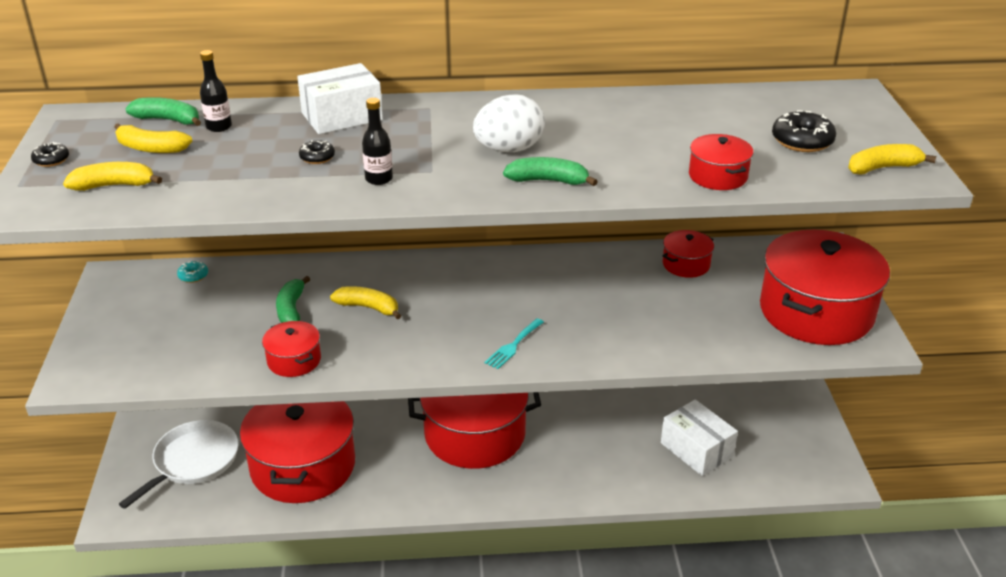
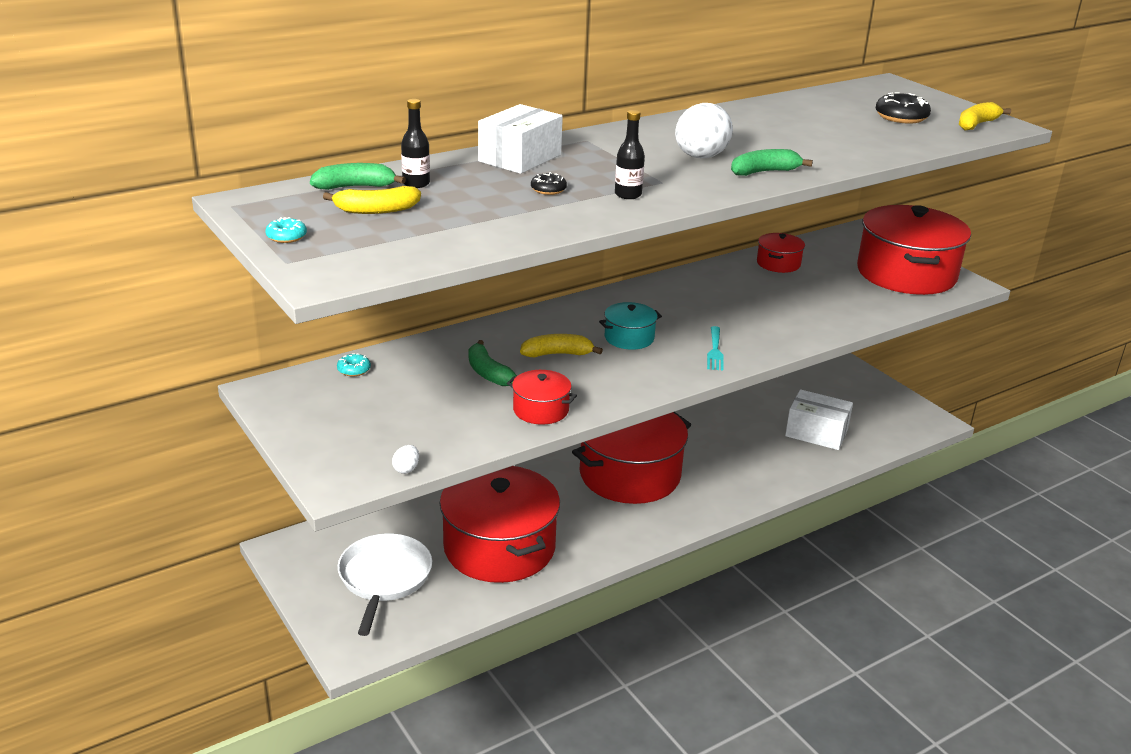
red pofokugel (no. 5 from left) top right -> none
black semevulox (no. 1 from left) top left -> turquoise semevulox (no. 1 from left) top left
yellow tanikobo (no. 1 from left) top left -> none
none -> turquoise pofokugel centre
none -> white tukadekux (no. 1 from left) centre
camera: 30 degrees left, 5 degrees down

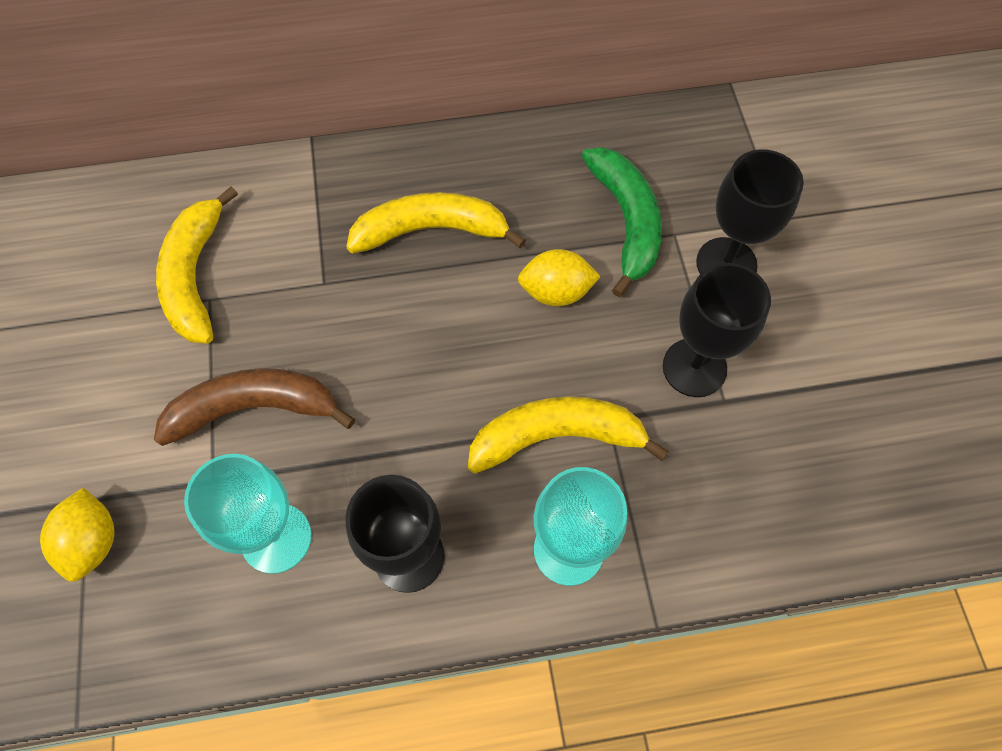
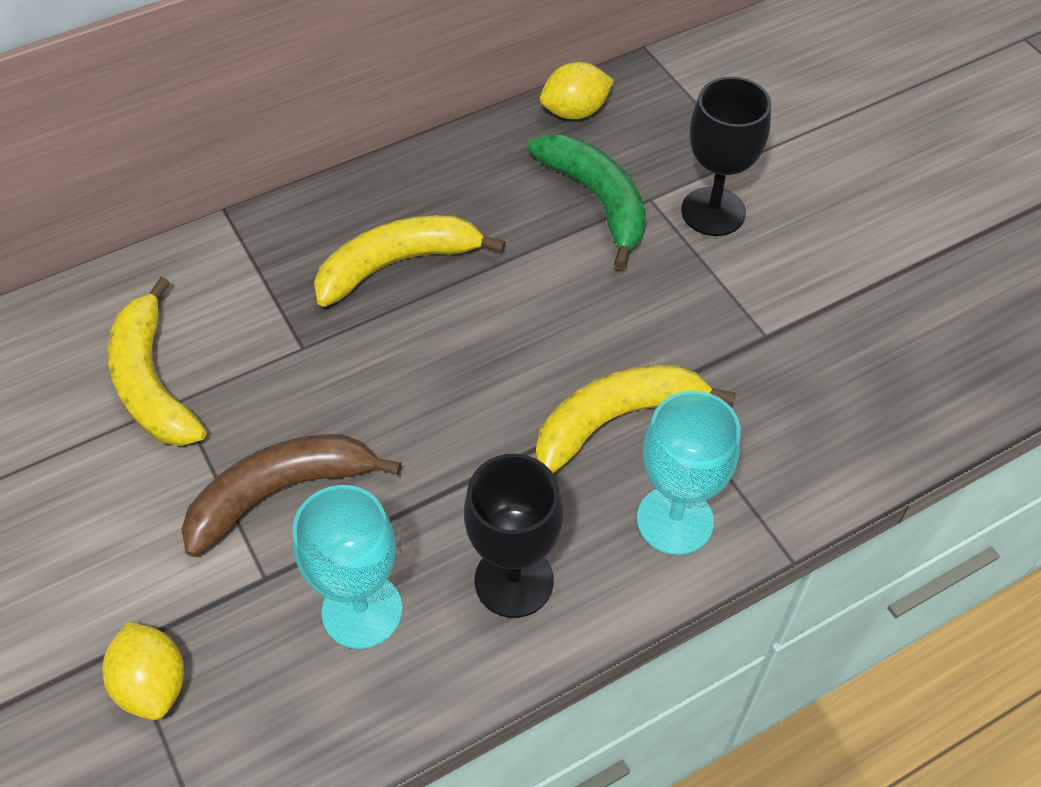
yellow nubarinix (no. 2 from left) centre -> yellow nubarinix (no. 2 from left) top centre, shifted
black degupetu (no. 2 from left) middle right -> none
camera: 20 degrees left, 10 degrees down

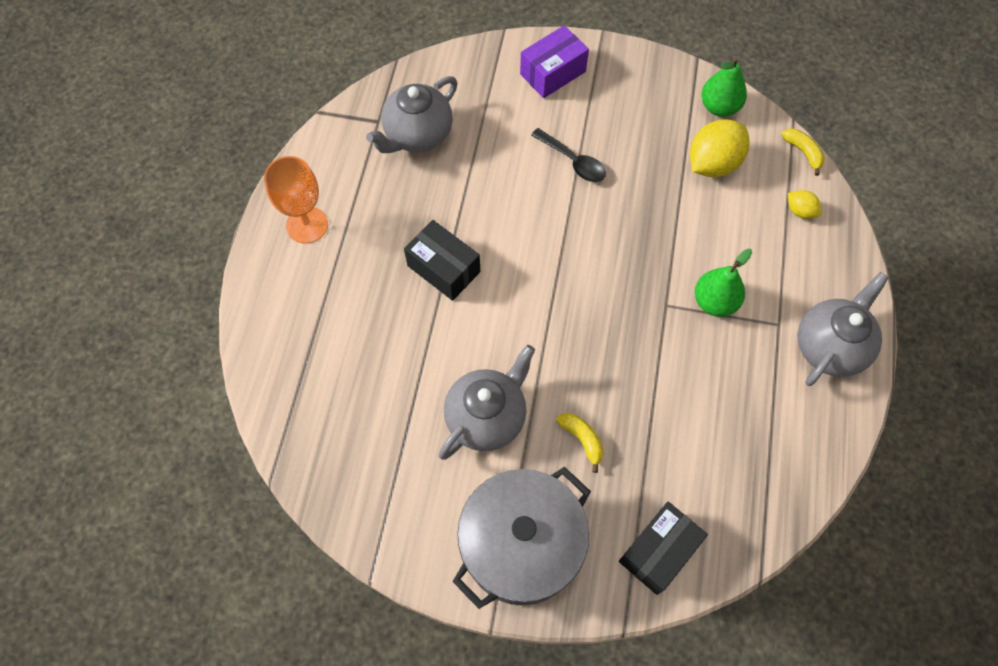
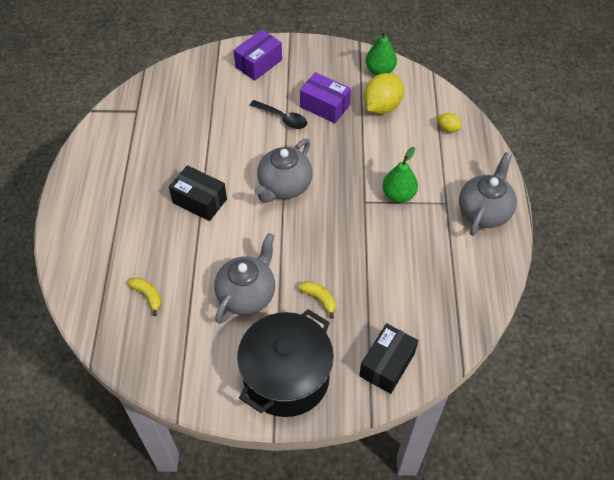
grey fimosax (no. 1 from left in the first image) top centre -> grey fimosax (no. 2 from left) centre, shifted
yellow tanikobo (no. 2 from left in the first image) top right -> yellow tanikobo (no. 1 from left) middle left, shifted
orange degupetu top left -> none
grey pofokugel bottom centre -> black pofokugel bottom centre
none -> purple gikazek (no. 2 from left) top centre
camera: 10 degrees left, 10 degrees down

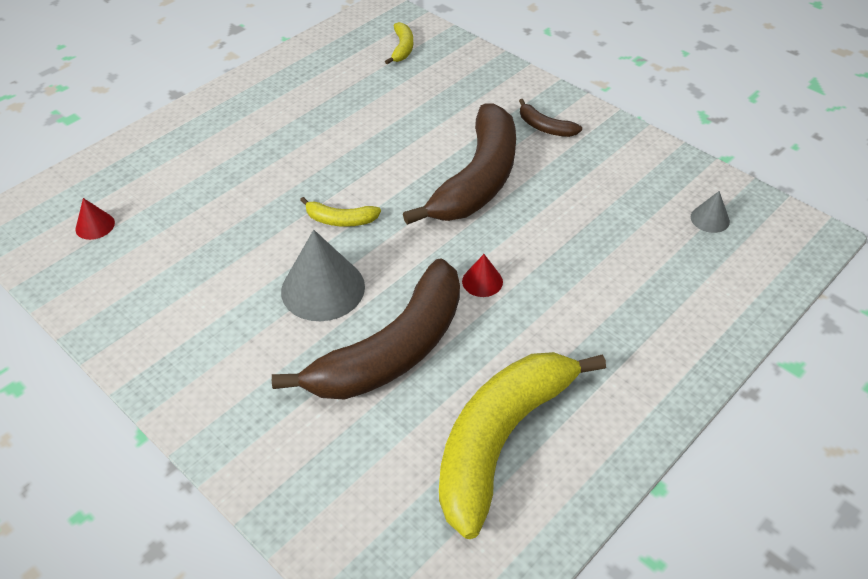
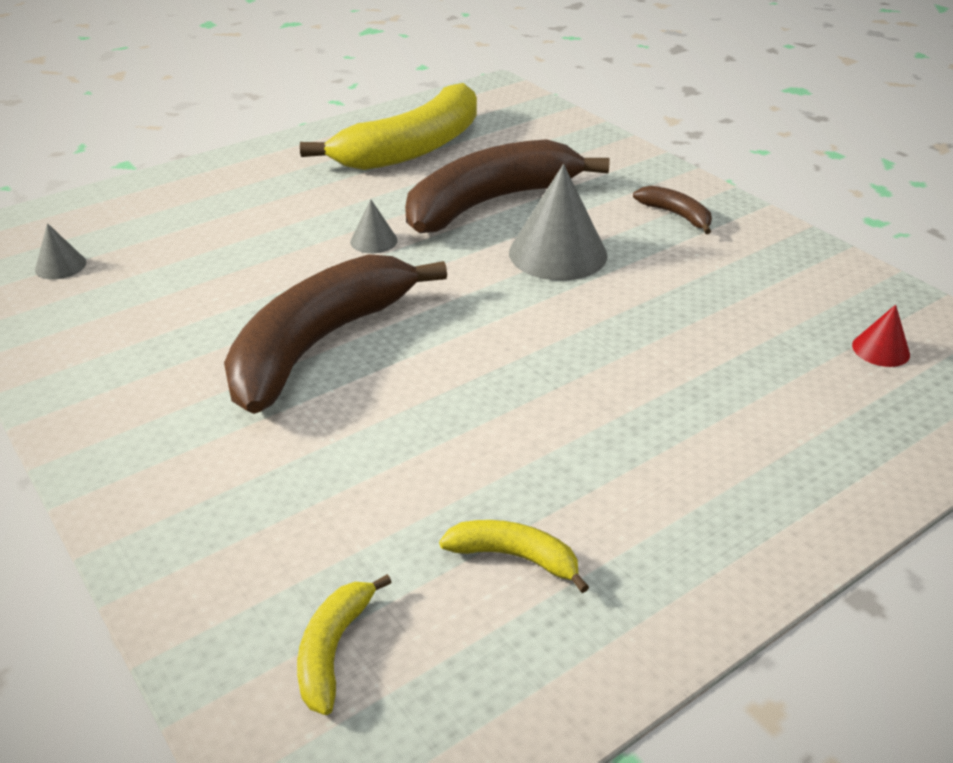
brown tanikobo (no. 3 from left) top centre -> brown tanikobo (no. 3 from left) top right, shifted
yellow tanikobo (no. 1 from left in the first image) centre -> yellow tanikobo (no. 3 from left) bottom centre, shifted
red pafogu (no. 2 from left) centre -> grey pafogu (no. 2 from left) top centre
camera: 170 degrees left, 10 degrees down

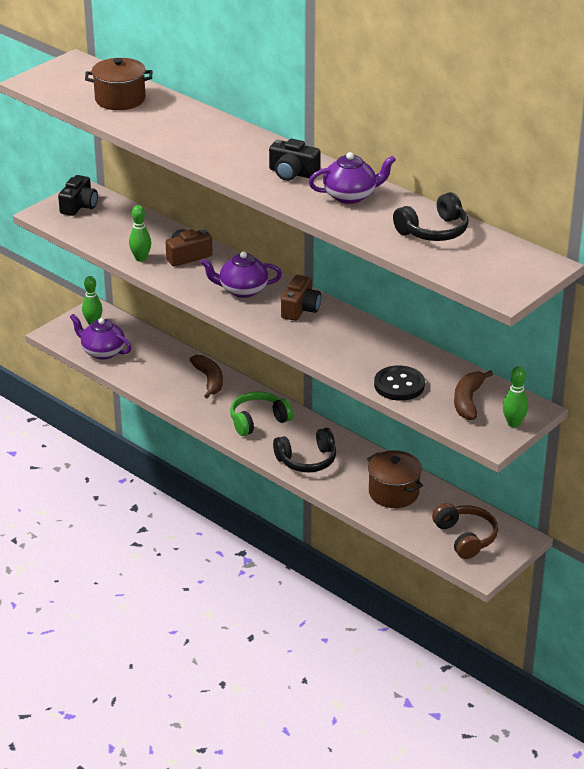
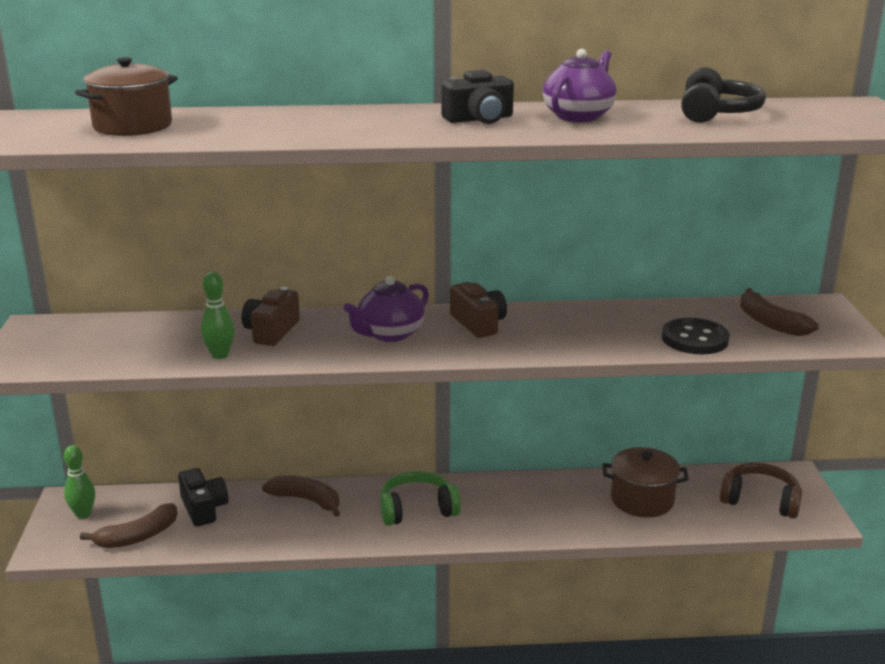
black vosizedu (no. 1 from left) top left -> black vosizedu (no. 1 from left) bottom left, shifted
purple fimosax (no. 1 from left) middle left -> brown tanikobo (no. 1 from left) bottom left
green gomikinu (no. 3 from left) middle right -> none
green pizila centre -> green pizila bottom centre, 60 degrees clockwise
black pizila (no. 1 from left) centre -> none
camera: 45 degrees left, 10 degrees down

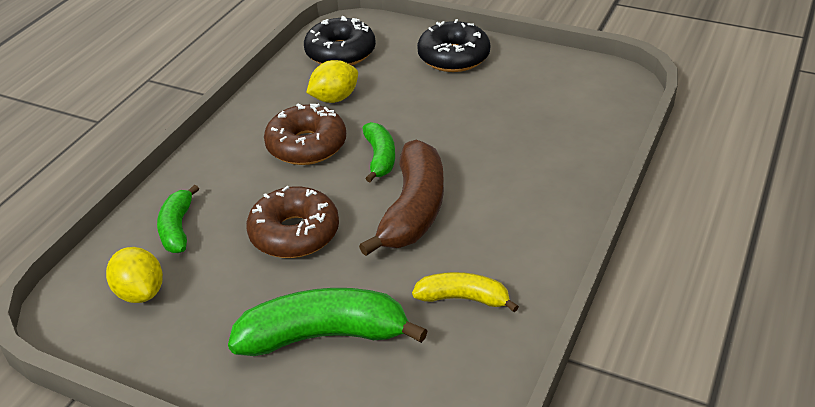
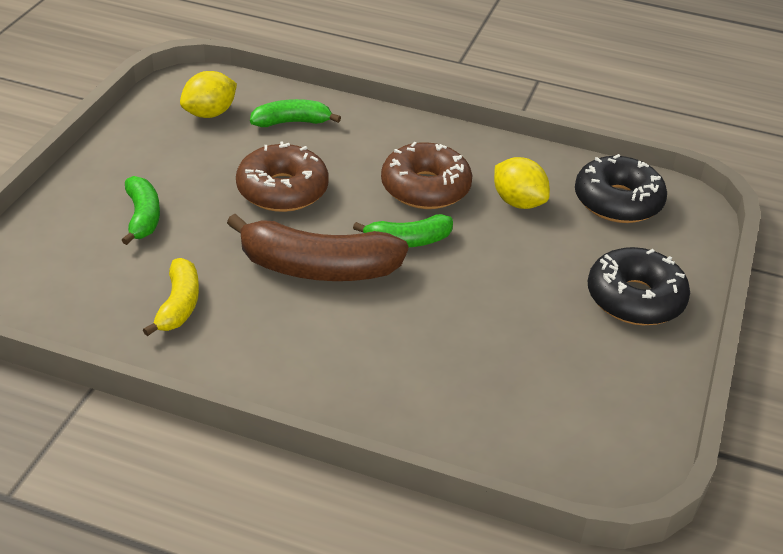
green tanikobo (no. 2 from left in the first image) bottom centre -> green tanikobo (no. 1 from left) middle left, x0.57
camera: 80 degrees right, 0 degrees up

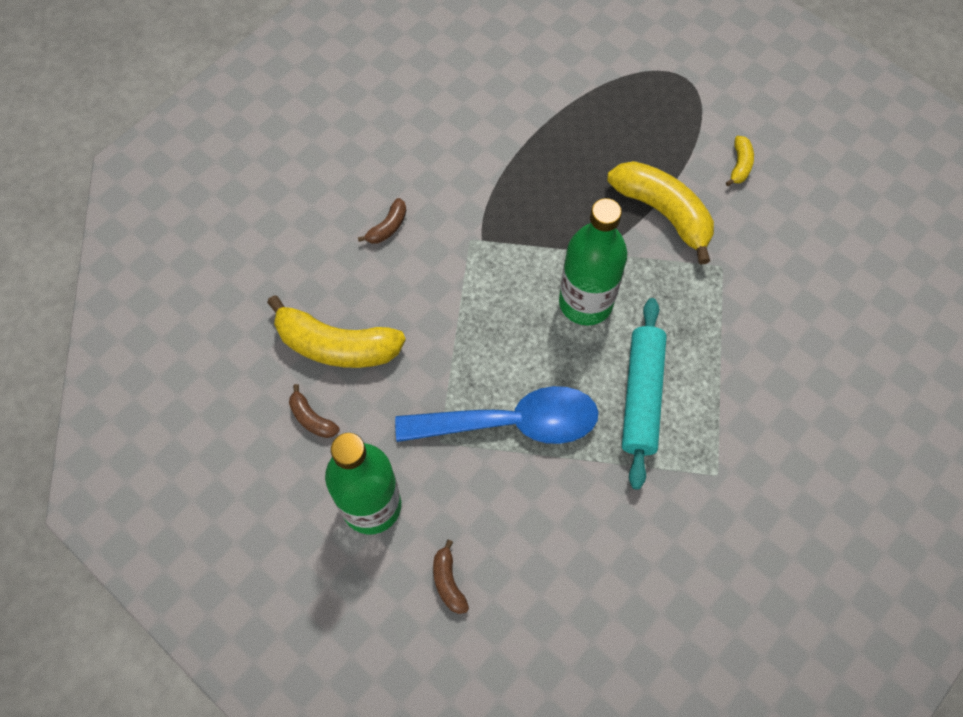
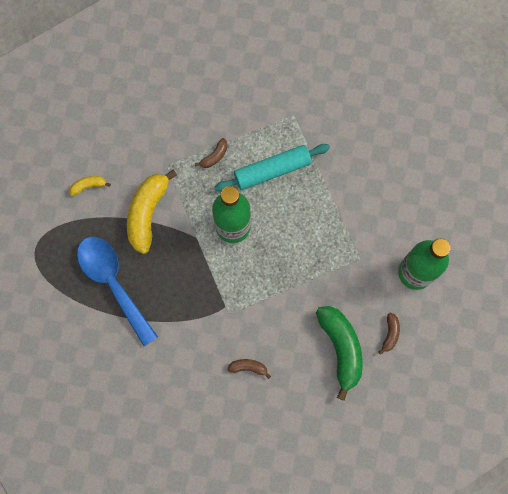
yellow tanikobo (no. 1 from left) centre -> green tanikobo bottom right
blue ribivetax centre -> blue ribivetax middle left, shifted
brown tanikobo (no. 3 from left in the first image) bottom centre -> brown tanikobo (no. 1 from left) top centre, shifted
camera: 120 degrees left, 10 degrees up

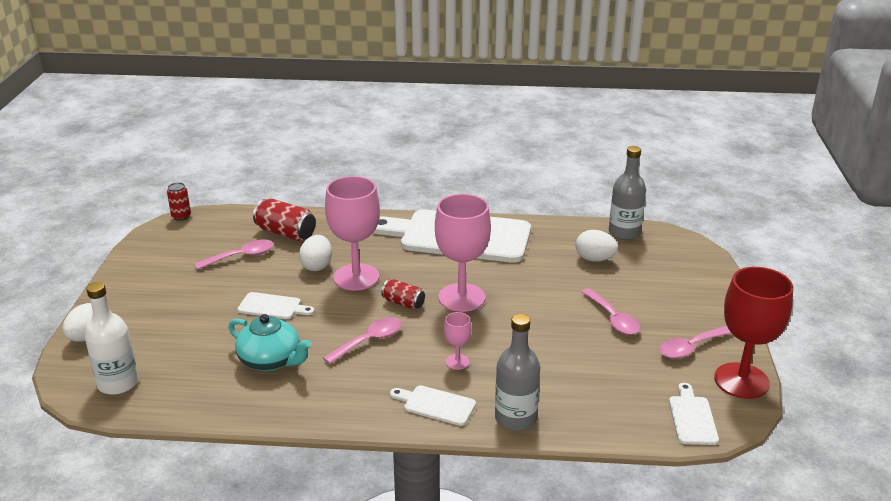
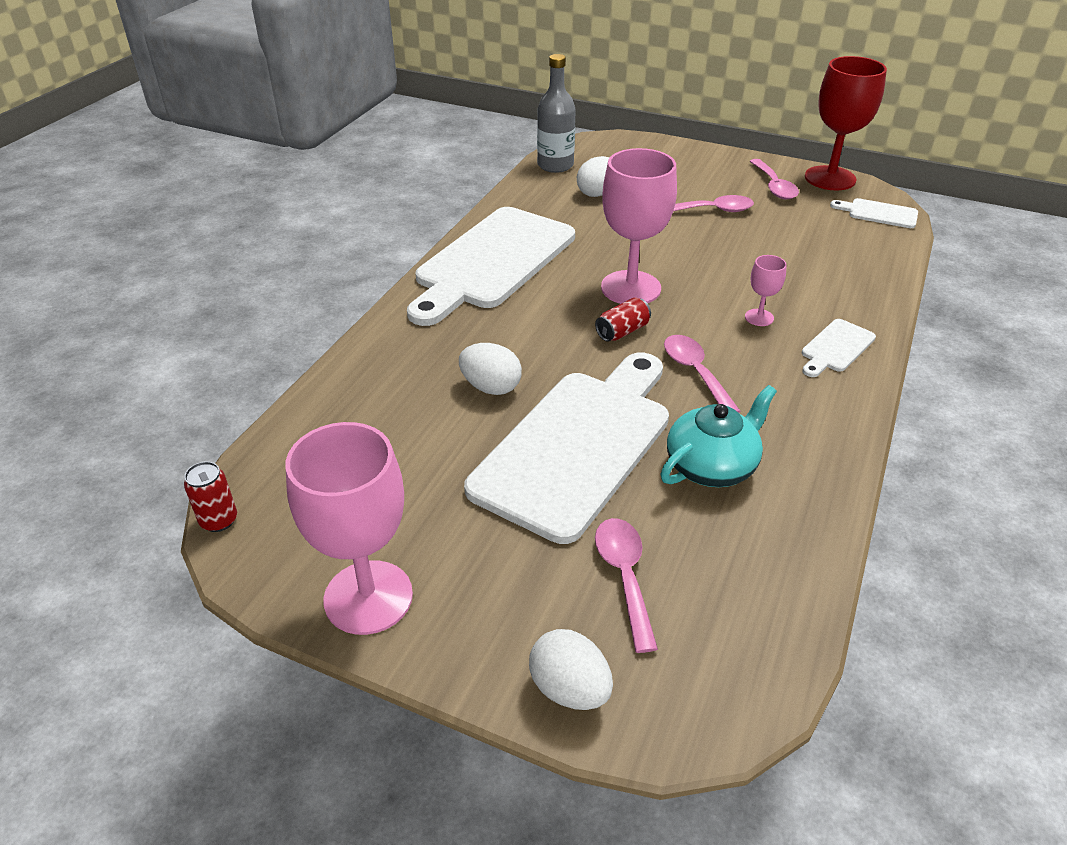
pink degupetu (no. 1 from left) centre -> pink degupetu (no. 1 from left) middle left, shifted
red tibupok (no. 2 from left) middle left -> none
pink ribivetax (no. 1 from left) middle left -> pink ribivetax (no. 1 from left) bottom centre, shifted
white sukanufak bottom left -> none
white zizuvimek (no. 1 from left in the first image) middle left -> white zizuvimek (no. 2 from left) centre, x2.40
grey sukanufak (no. 1 from left) bottom centre -> none
camera: 70 degrees left, 10 degrees up

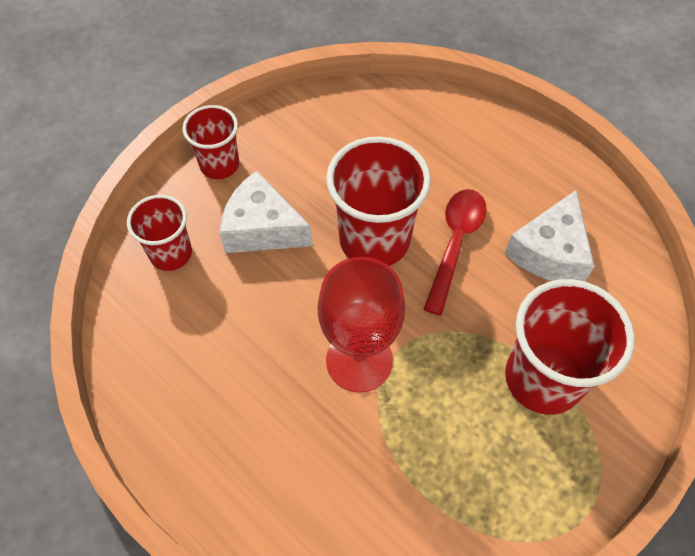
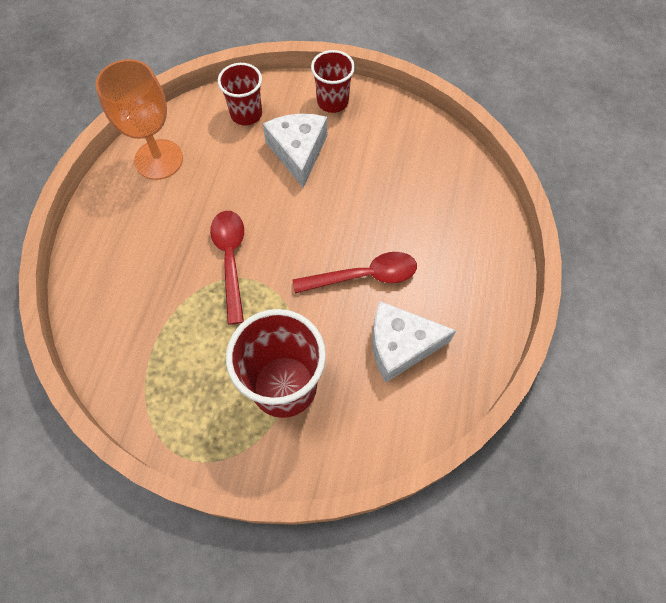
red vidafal (no. 3 from left) centre -> none
red degupetu centre -> red ribivetax (no. 1 from left) centre
none -> orange degupetu top left
camera: 60 degrees right, 5 degrees up

